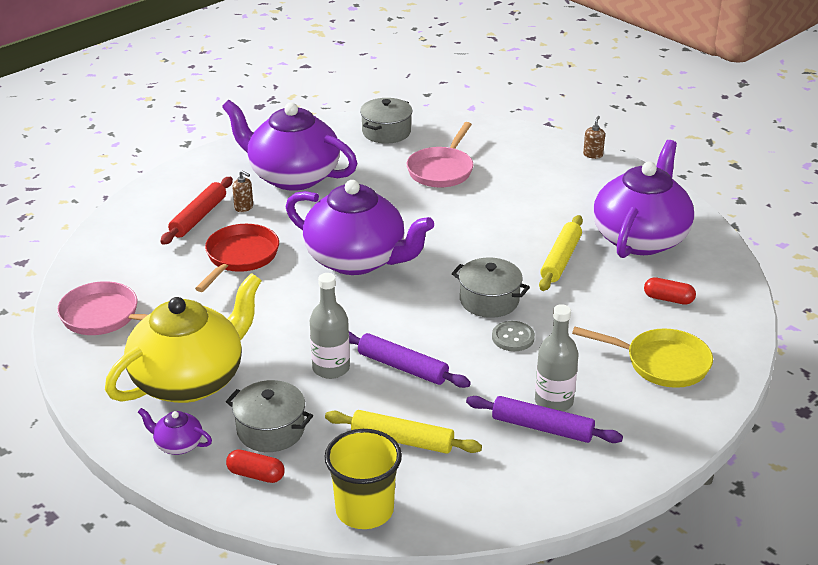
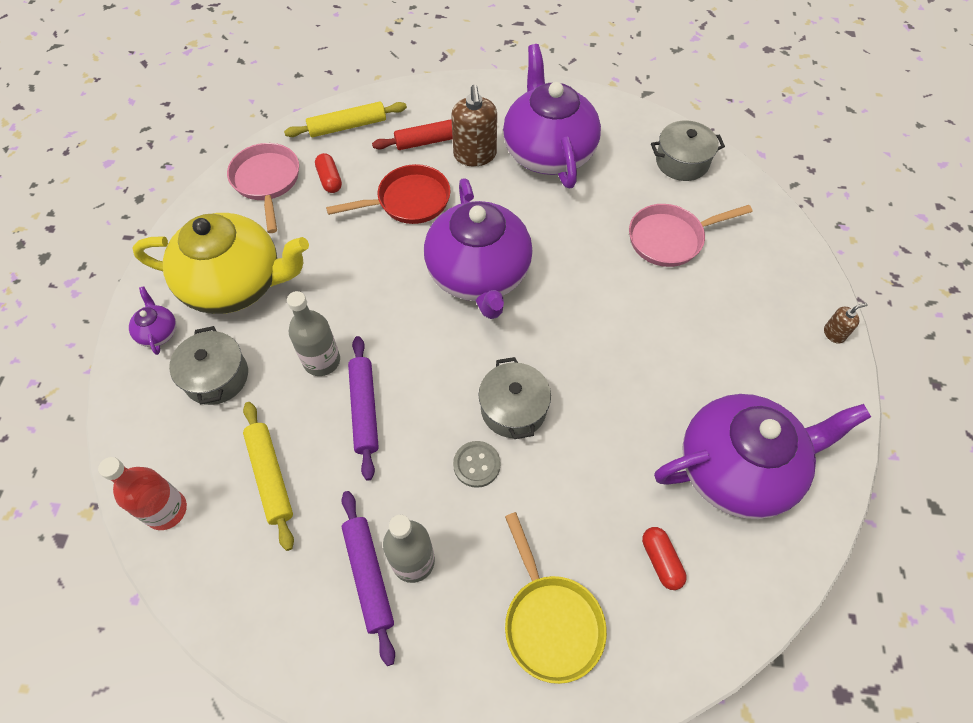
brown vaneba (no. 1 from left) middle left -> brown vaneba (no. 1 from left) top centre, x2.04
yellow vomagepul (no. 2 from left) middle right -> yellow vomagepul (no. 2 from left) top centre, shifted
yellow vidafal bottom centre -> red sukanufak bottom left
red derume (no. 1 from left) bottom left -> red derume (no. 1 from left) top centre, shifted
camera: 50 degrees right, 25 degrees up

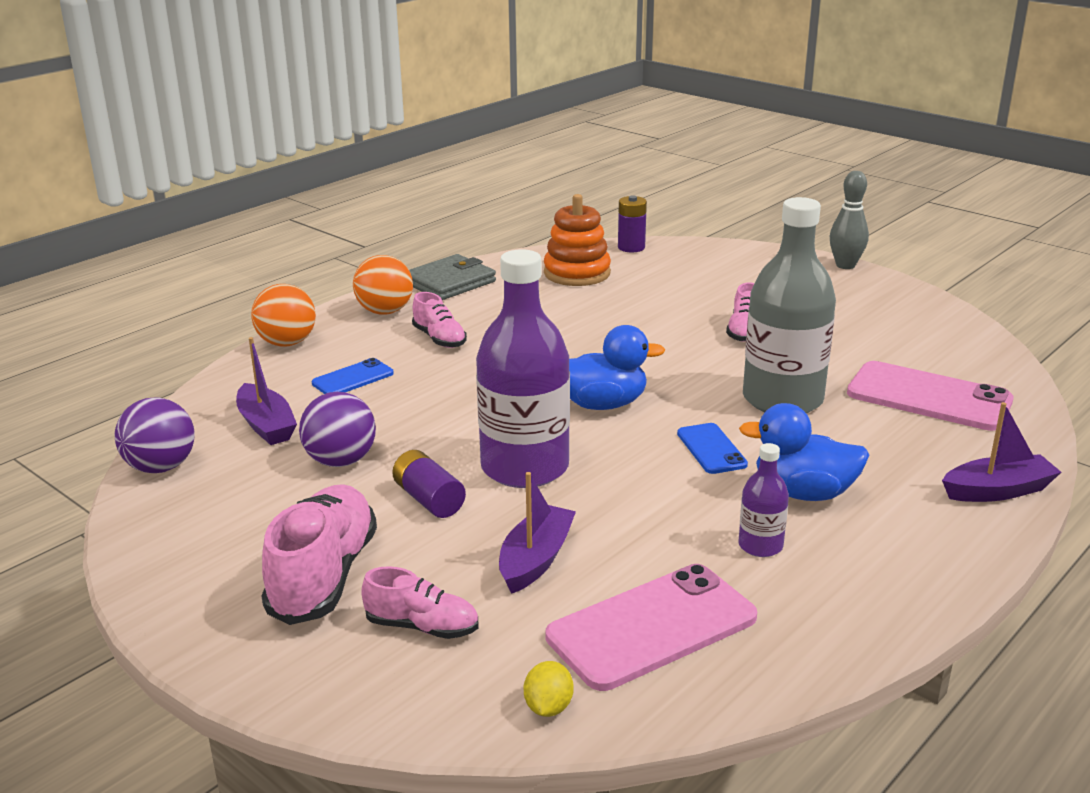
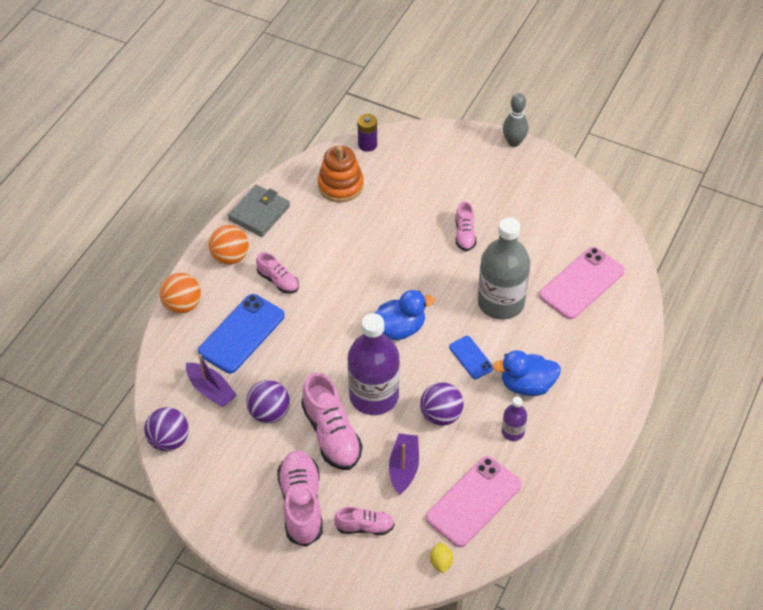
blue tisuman (no. 1 from left) middle left, x1.89
pink tisuman (no. 2 from left) middle right, 60 degrees counterclockwise
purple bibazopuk (no. 3 from left) middle right -> none
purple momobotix (no. 1 from left) centre -> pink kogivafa (no. 3 from left) bottom centre
none -> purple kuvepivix (no. 3 from left) centre
camera: 15 degrees left, 25 degrees up

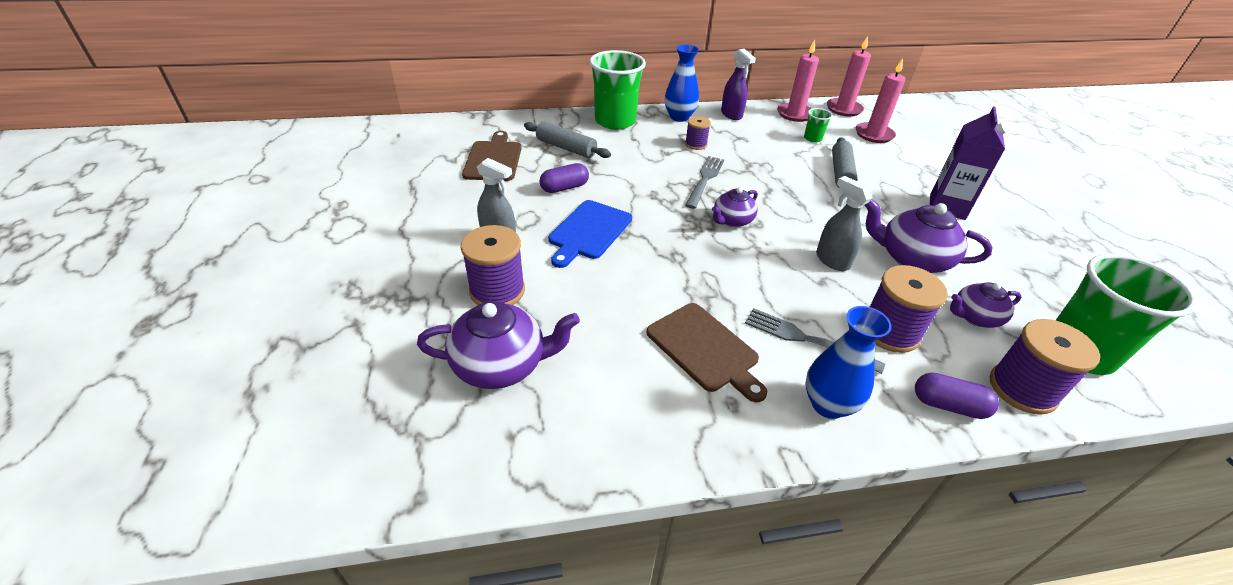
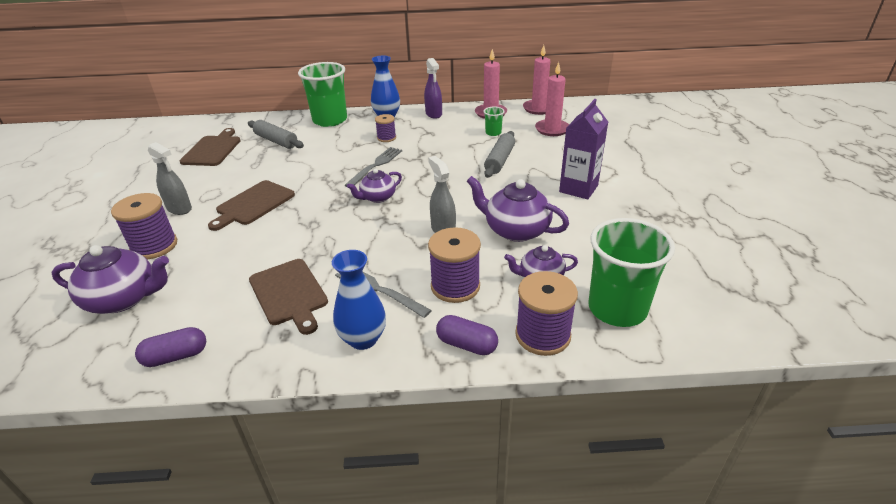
purple derume (no. 1 from left) top centre -> purple derume (no. 1 from left) bottom left, shifted
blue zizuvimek centre -> brown zizuvimek (no. 2 from left) middle left
camera: 10 degrees right, 5 degrees down

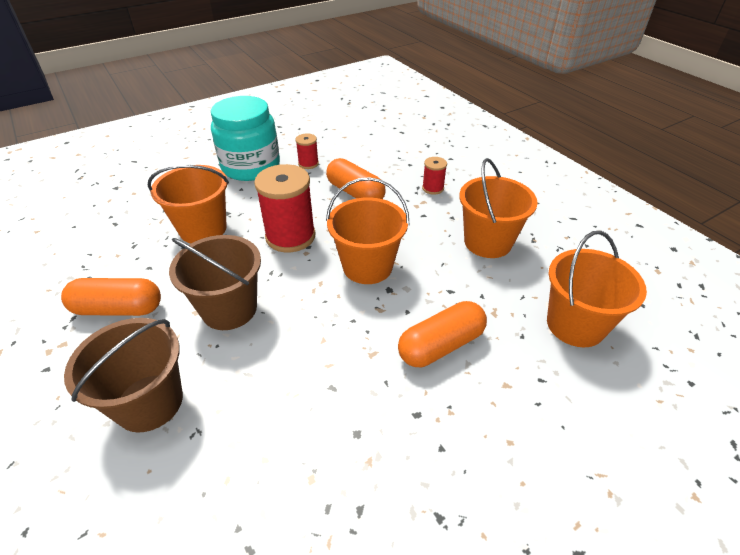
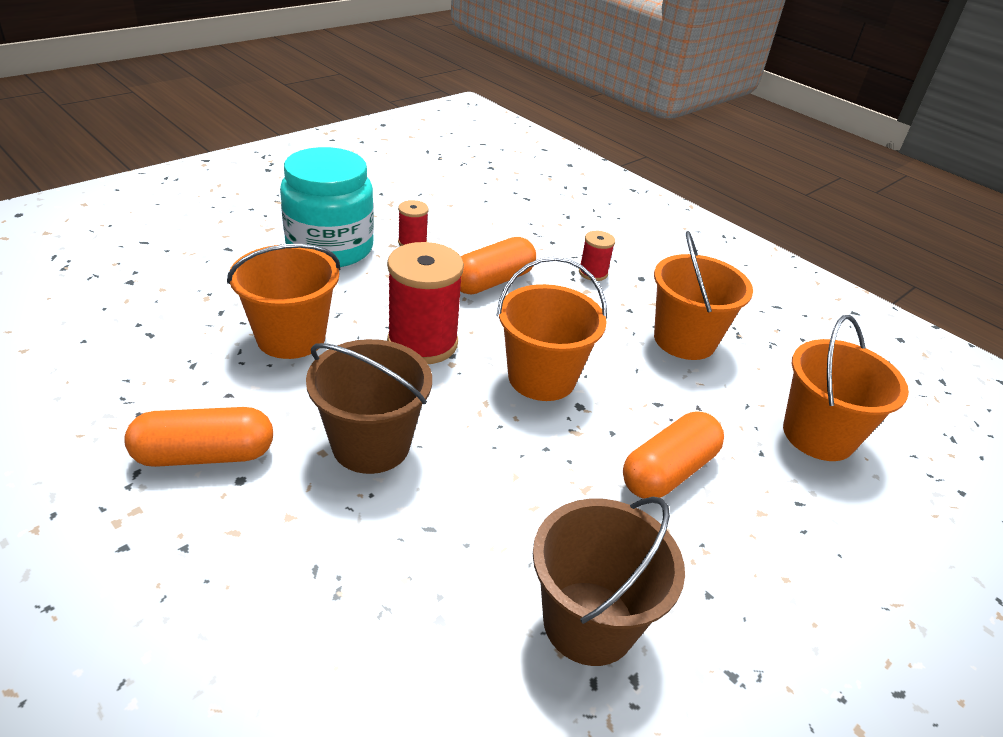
orange derume (no. 2 from left) top centre -> orange derume (no. 2 from left) centre, 75 degrees counterclockwise
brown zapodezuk (no. 1 from left in the first image) bottom left -> brown zapodezuk (no. 2 from left) bottom centre, shifted
camera: 15 degrees left, 5 degrees down

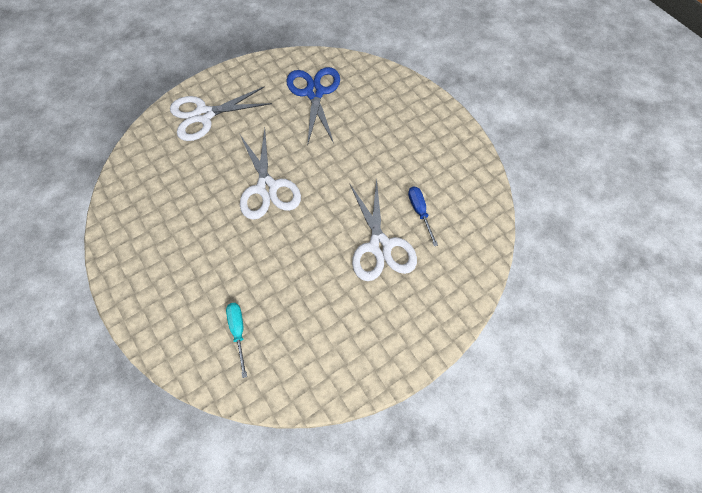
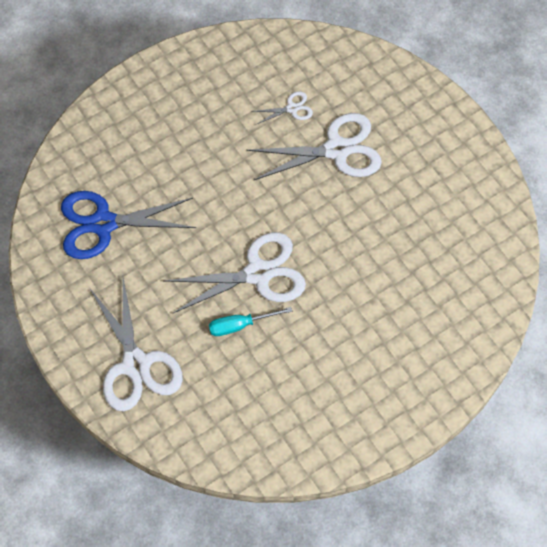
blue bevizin centre -> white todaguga (no. 3 from left) top centre
turquoise bevizin bottom centre -> turquoise bevizin centre, shifted
camera: 90 degrees left, 0 degrees up

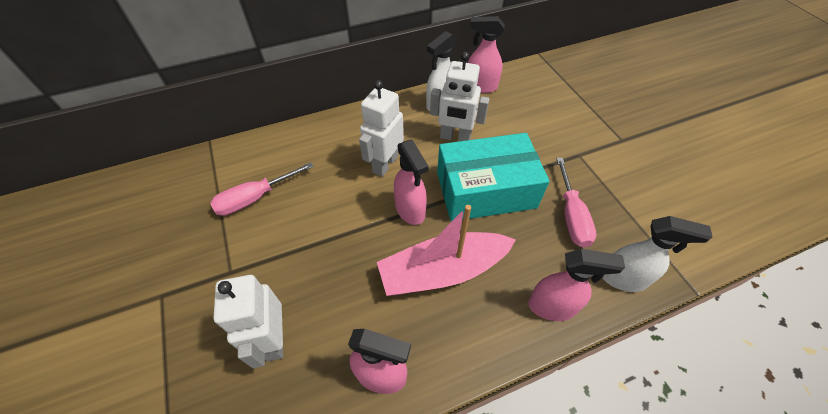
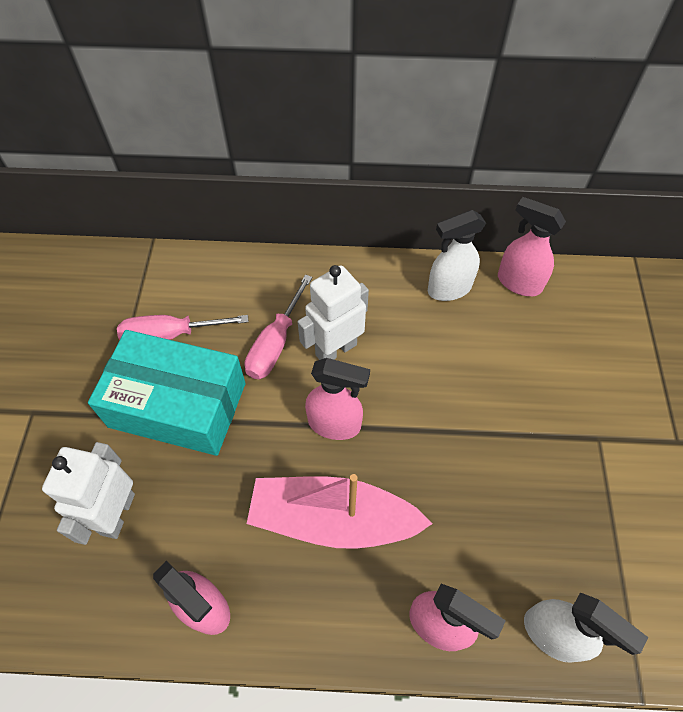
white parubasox (no. 3 from left) top centre -> none
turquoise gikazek centre -> turquoise gikazek middle left, shifted
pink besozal (no. 2 from left) centre, 75 degrees counterclockwise
pink bevizin (no. 2 from left) middle right -> pink bevizin (no. 2 from left) centre, shifted
camera: 25 degrees right, 5 degrees up

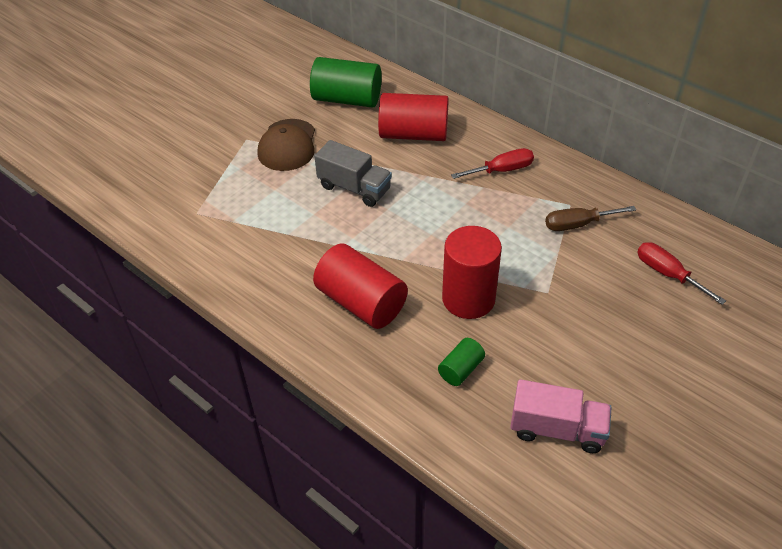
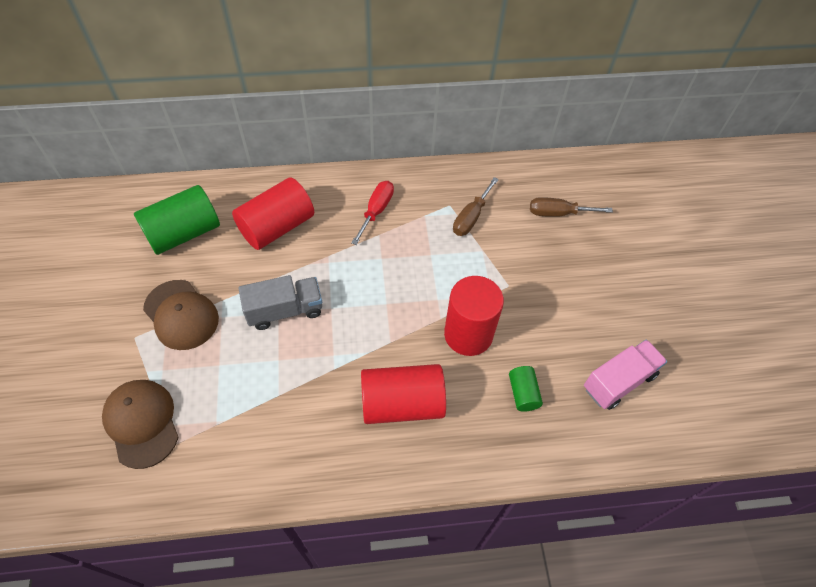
red bevizin (no. 2 from left) middle right -> brown bevizin (no. 2 from left) middle right
none -> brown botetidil (no. 1 from left) bottom left
camera: 50 degrees left, 10 degrees up

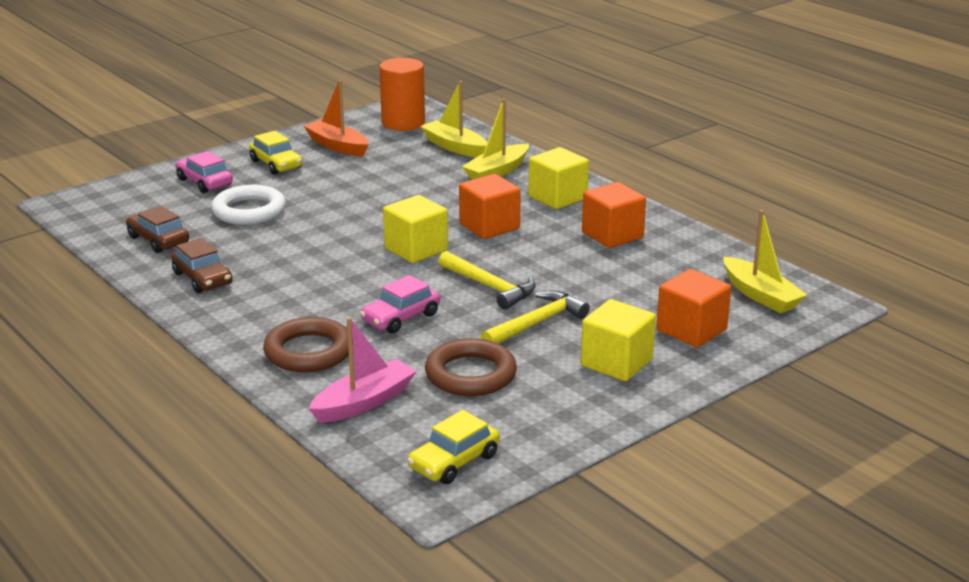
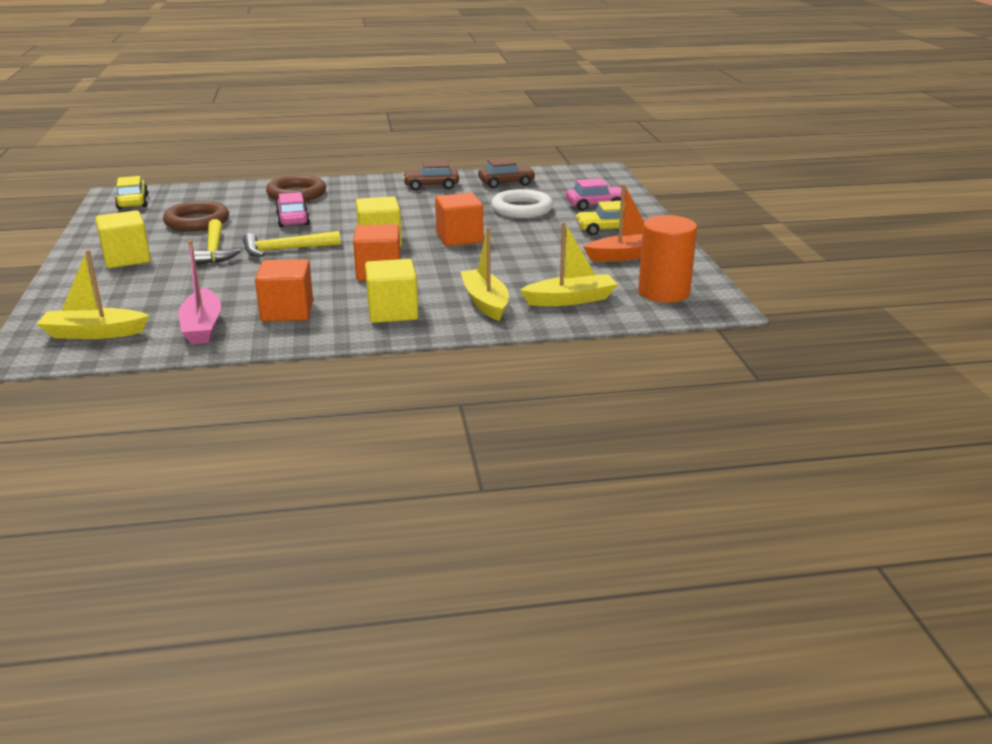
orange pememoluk (no. 3 from left) middle right -> orange pememoluk (no. 3 from left) top centre, shifted
pink bibazopuk centre -> pink bibazopuk middle left, shifted
camera: 120 degrees right, 0 degrees up

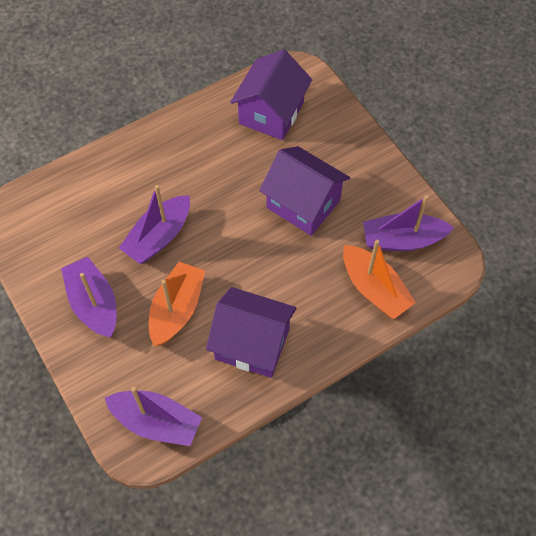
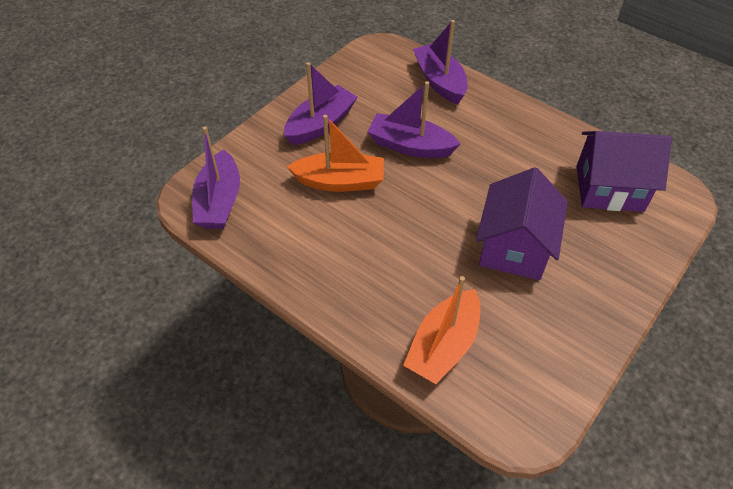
purple bibazopuk (no. 4 from left) middle right -> purple bibazopuk (no. 4 from left) top centre, shifted
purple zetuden (no. 1 from left) centre -> none
camera: 70 degrees right, 10 degrees down

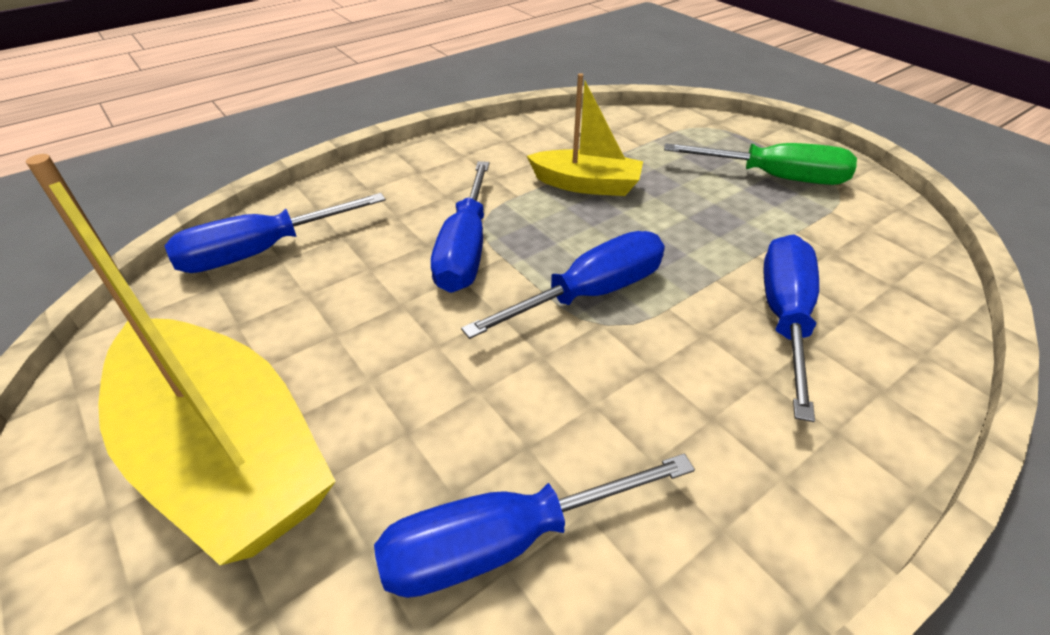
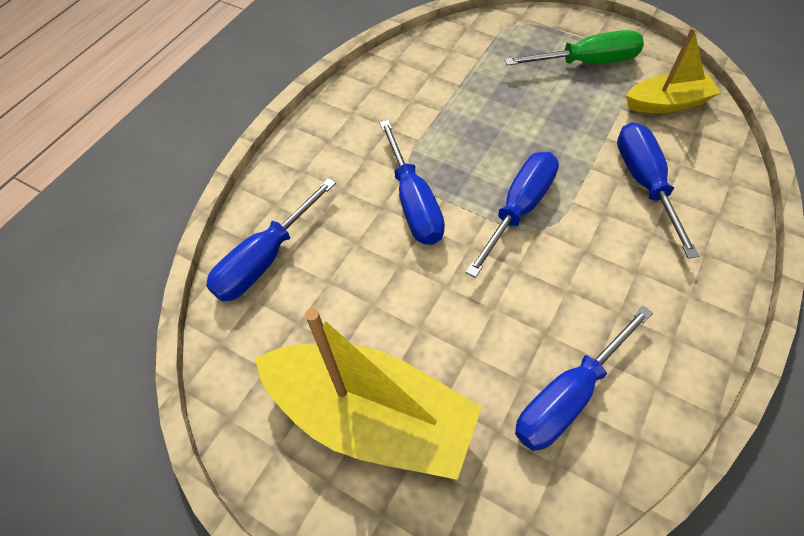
yellow bibazopuk (no. 2 from left) top centre -> yellow bibazopuk (no. 2 from left) top right, shifted
camera: 20 degrees left, 15 degrees up

